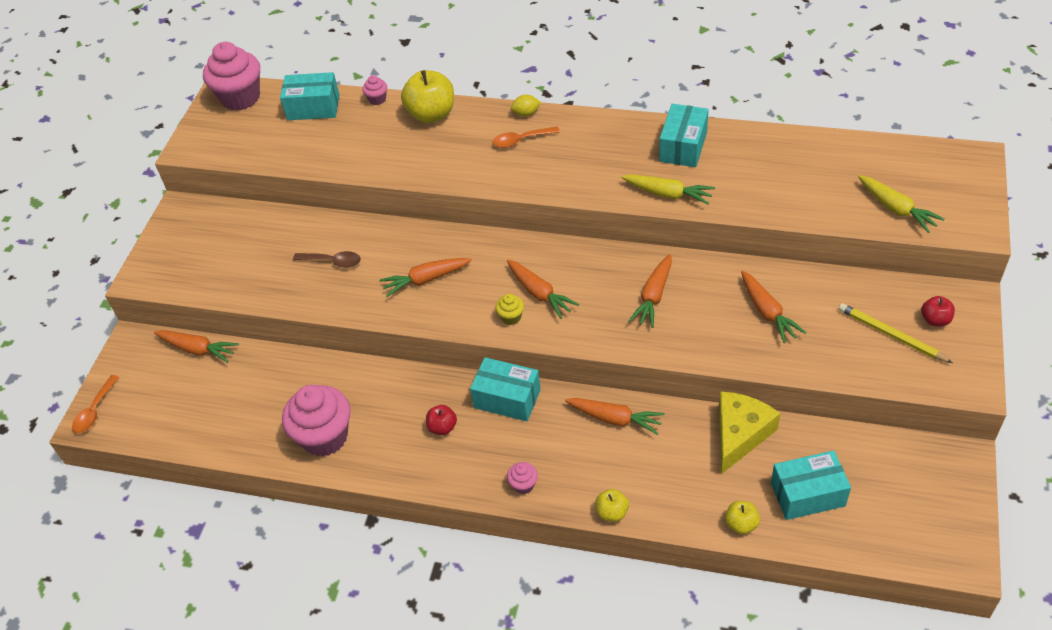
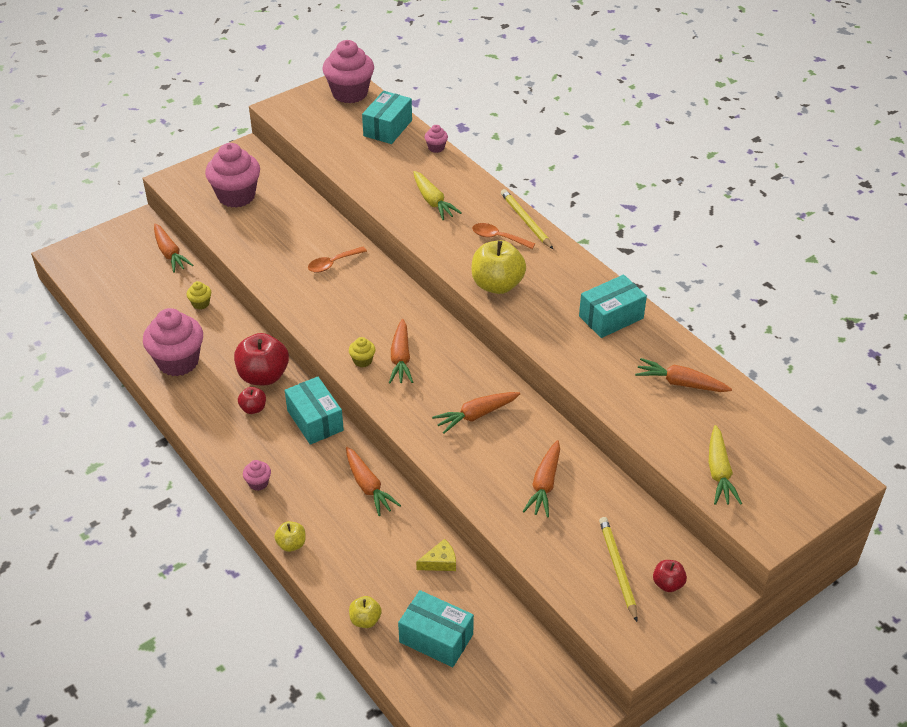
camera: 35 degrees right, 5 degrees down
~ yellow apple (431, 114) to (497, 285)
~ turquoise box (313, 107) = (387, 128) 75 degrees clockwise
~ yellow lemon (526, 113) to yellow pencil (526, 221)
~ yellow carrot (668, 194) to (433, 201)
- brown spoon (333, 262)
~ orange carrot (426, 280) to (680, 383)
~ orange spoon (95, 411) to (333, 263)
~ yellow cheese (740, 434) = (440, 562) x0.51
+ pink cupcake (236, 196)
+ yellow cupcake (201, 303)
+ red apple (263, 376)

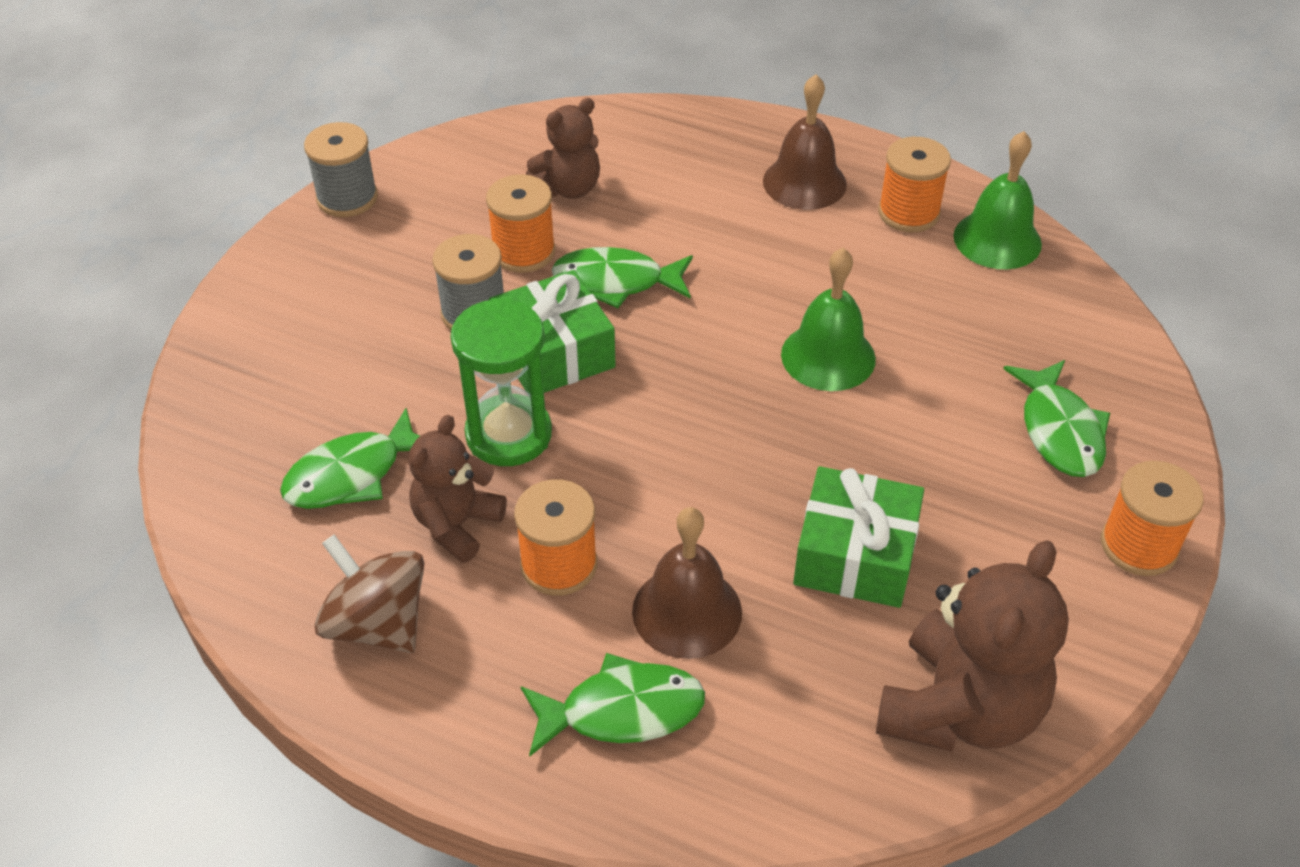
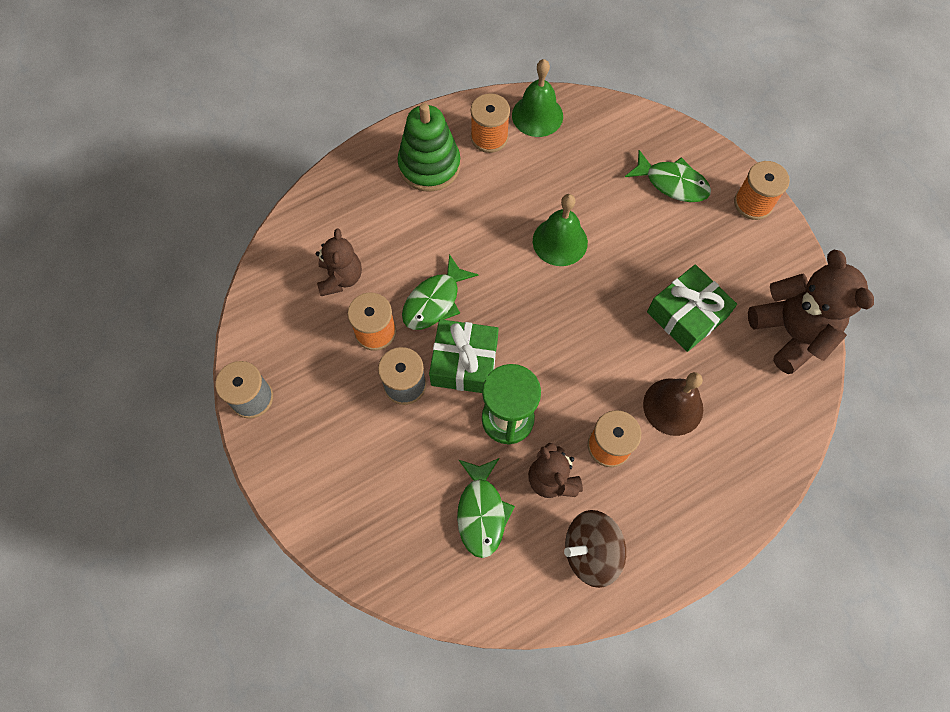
camera: 55 degrees left, 20 degrees up
~ brown bell (804, 182) to green stacking toy (429, 165)
- green fish (622, 711)

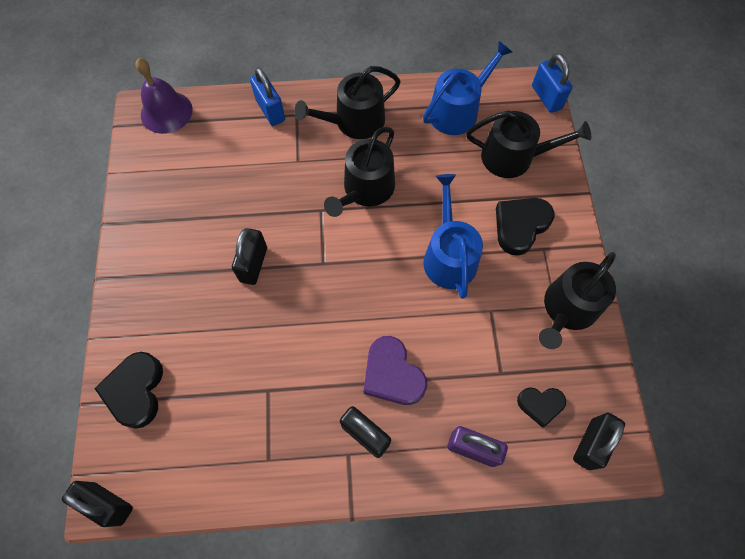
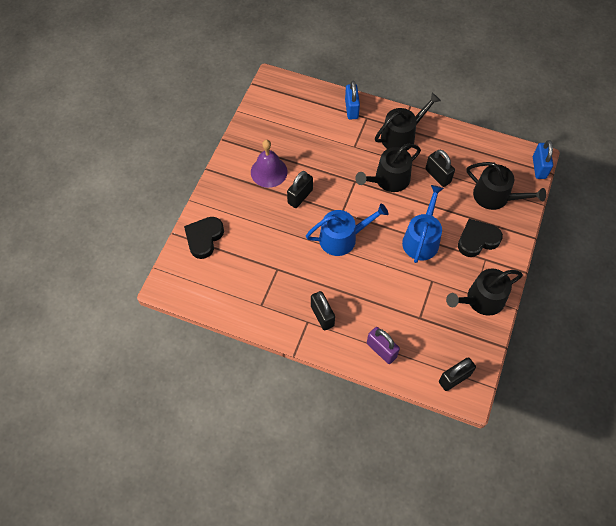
camera: 25 degrees right, 5 degrees down
~ blue watering can (458, 110) to (342, 238)
~ purple bell (166, 112) to (269, 172)
~ black watering can (354, 122) = (401, 135) 150 degrees clockwise
- purple heart (392, 374)
- black heart (540, 405)
~ black padlock (108, 503) to (437, 176)

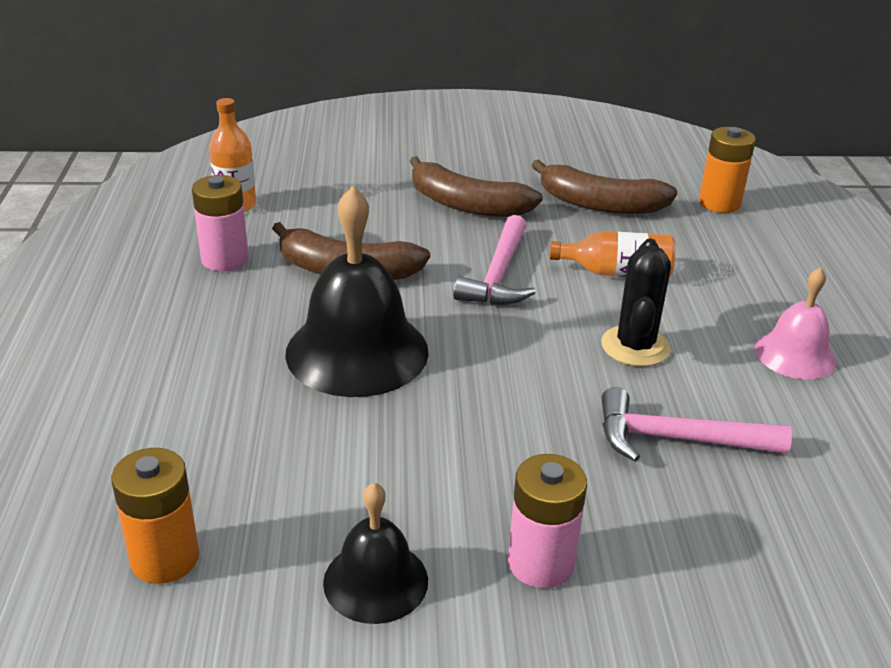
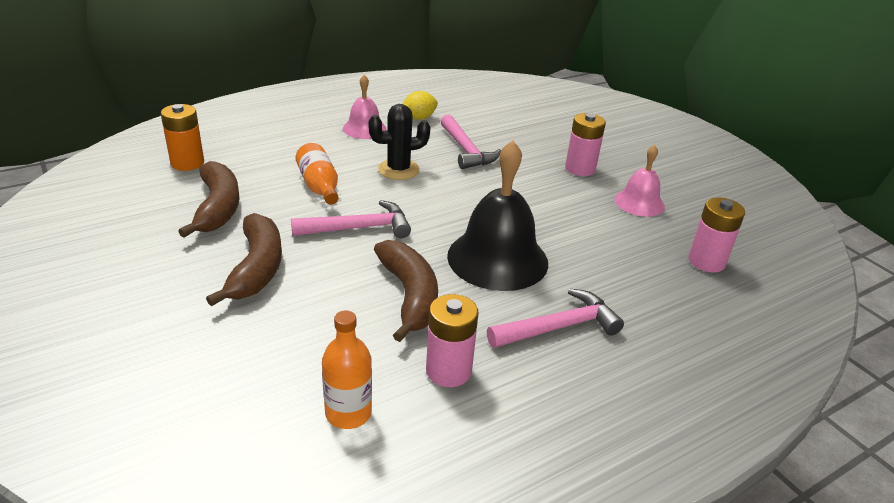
camera: 120 degrees left, 0 degrees up
~ orange battery (165, 558) to pink battery (706, 261)
~ black bell (375, 581) to pink bell (639, 202)
+ yellow lemon (418, 118)
+ pink hammer (558, 327)

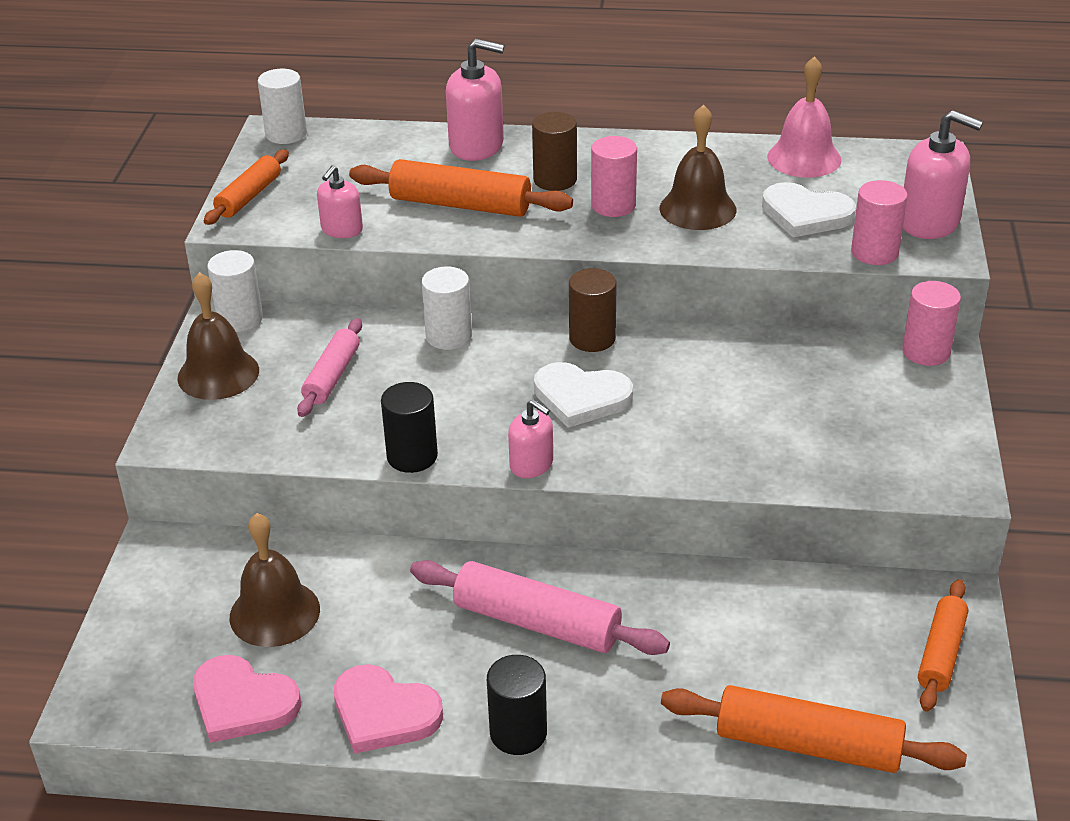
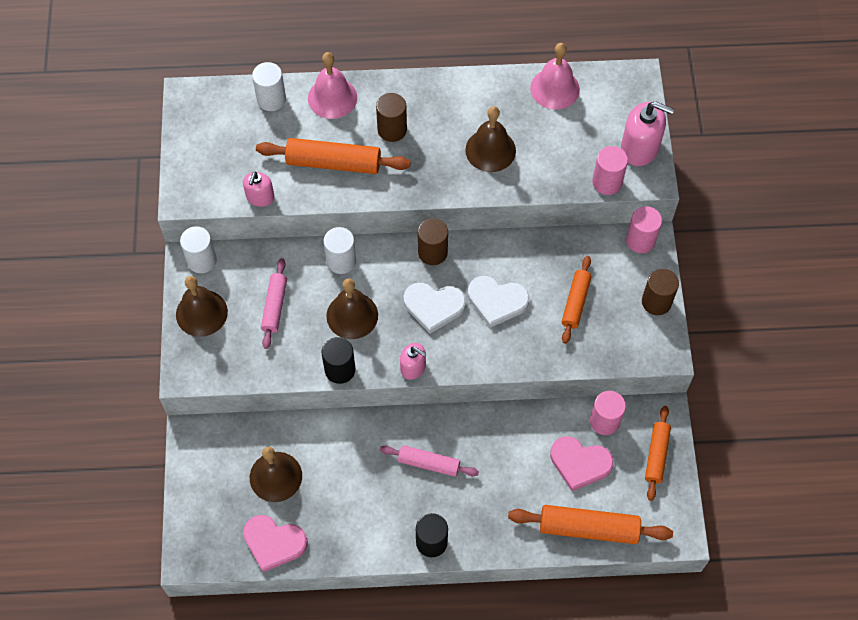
camera: 10 degrees left, 25 degrees up
~ pink soap dispenser (476, 145) to pink bell (332, 98)
~ white cylinder (286, 134) to (271, 99)
~ pink cylinder (613, 205) to (604, 421)
~ orange rolling pin (249, 196) to (575, 302)
~ white heart (806, 214) to (497, 301)
~ pink rolling pin (537, 623) = (429, 464) x0.63
~ pink heart (384, 713) to (580, 463)
+ brown cylinder (656, 302)
+ brown bell (352, 315)

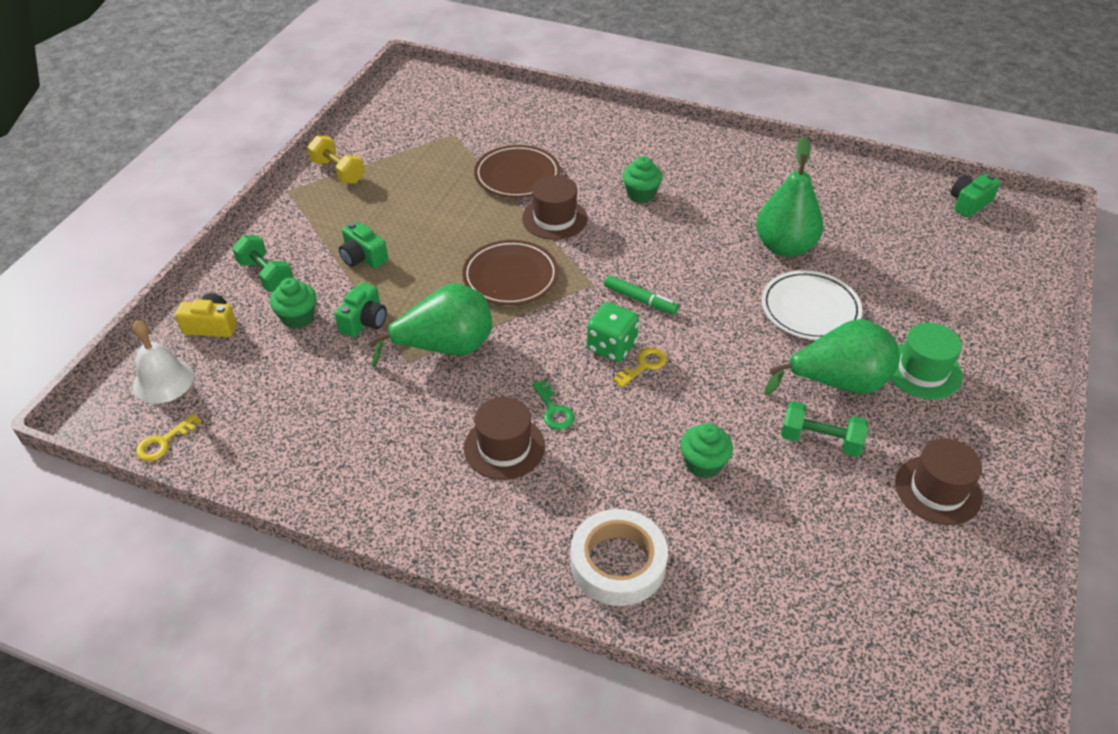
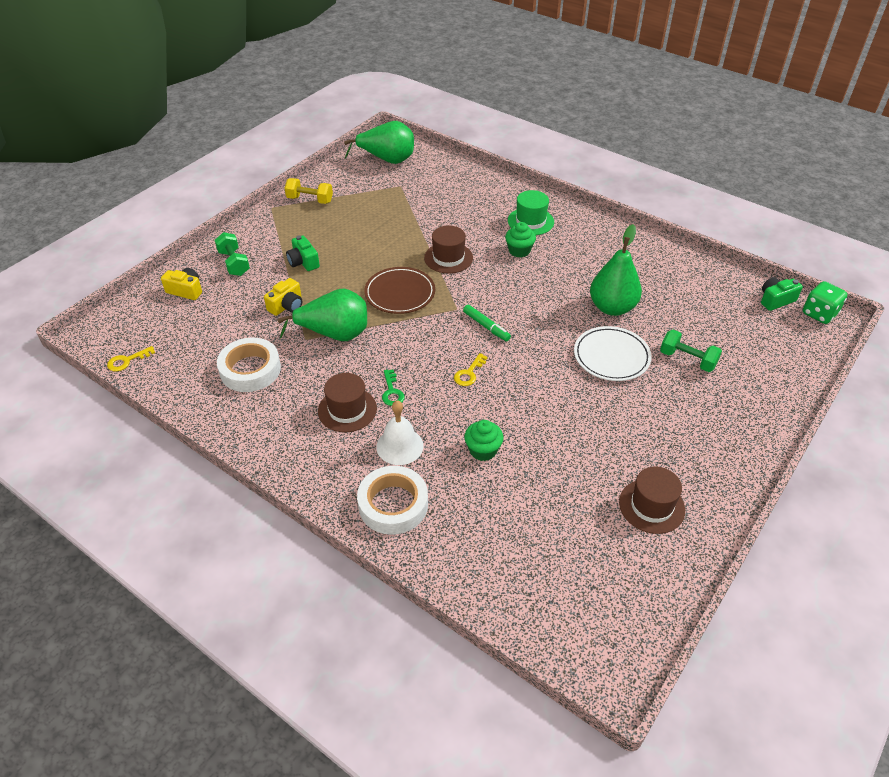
camera: 15 degrees right, 0 degrees up
~ yellow dumbbell (338, 172) = (310, 200) 45 degrees counterclockwise
- brown plate (517, 176)
- green cupcake (298, 317)
~ green camera (364, 321) to yellow camera (287, 306)
~ green dice (611, 347) to (819, 314)
~ green pear (837, 383) to (387, 160)
~ white bell (163, 381) to (399, 446)
~ green hat (922, 370) to (530, 221)
~ yellow key (644, 365) = (469, 373) 150 degrees clockwise
~ green dumbbell (820, 441) to (687, 360)
+ white tape (250, 369)

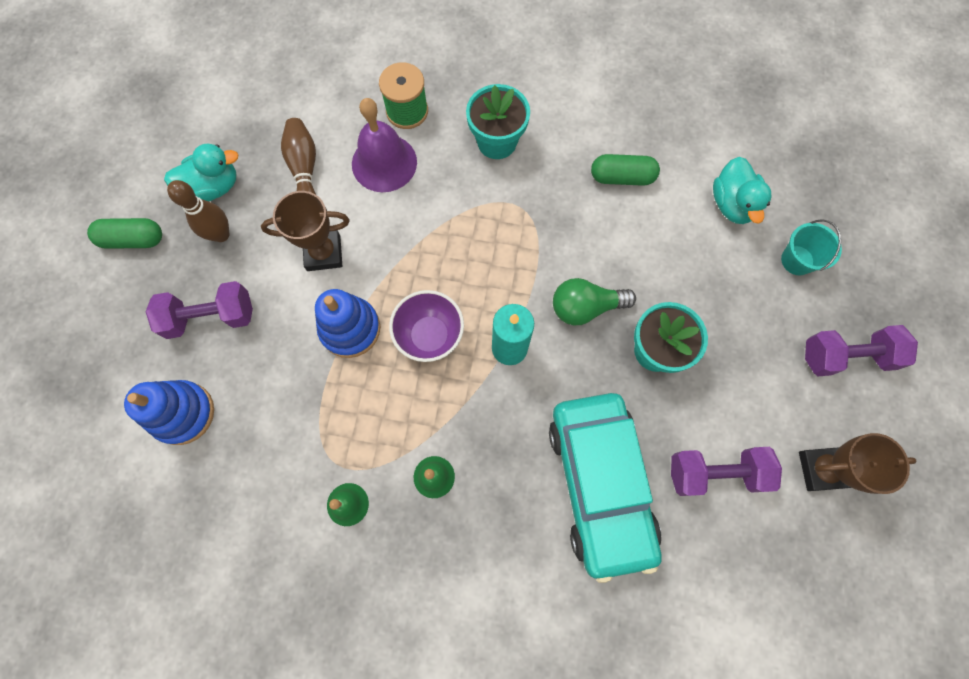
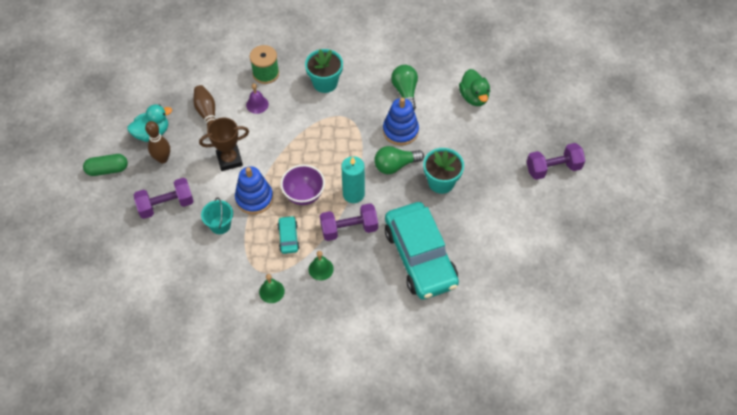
camera: 10 degrees left, 15 degrees down
~ purple bell (384, 163) = (257, 104) x0.55
~ green capsule (622, 177) to green light bulb (405, 92)
~ turquoise duck (732, 204) to green duck (474, 97)
~ turquoise bucket (797, 260) to (220, 225)
~ blue stacking toy (183, 413) to (400, 131)
- brown trophy (821, 469)
~ purple dumbbell (715, 472) to (349, 229)
+ turquoise car (288, 237)

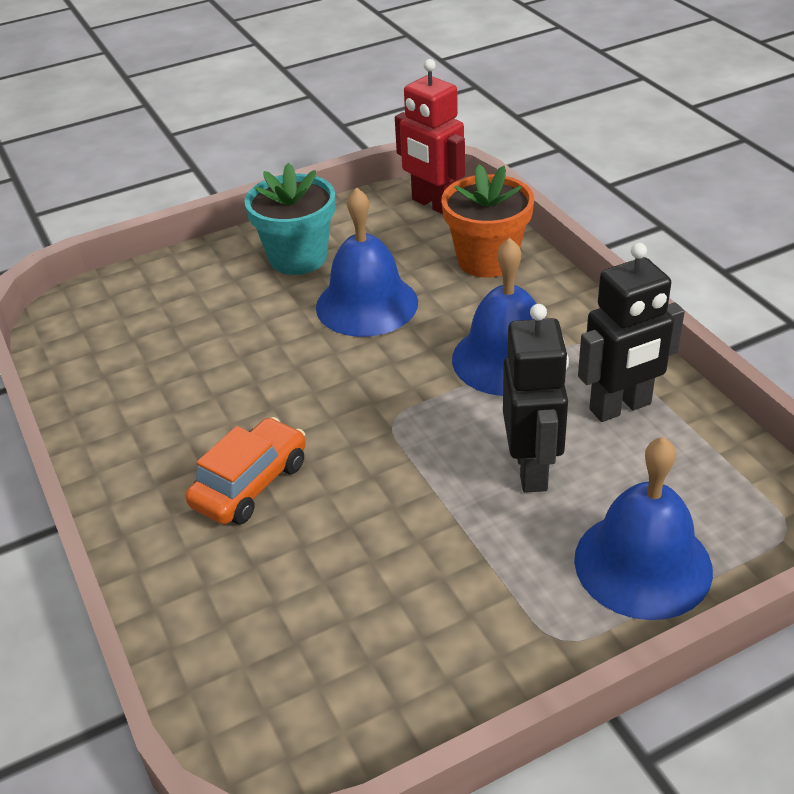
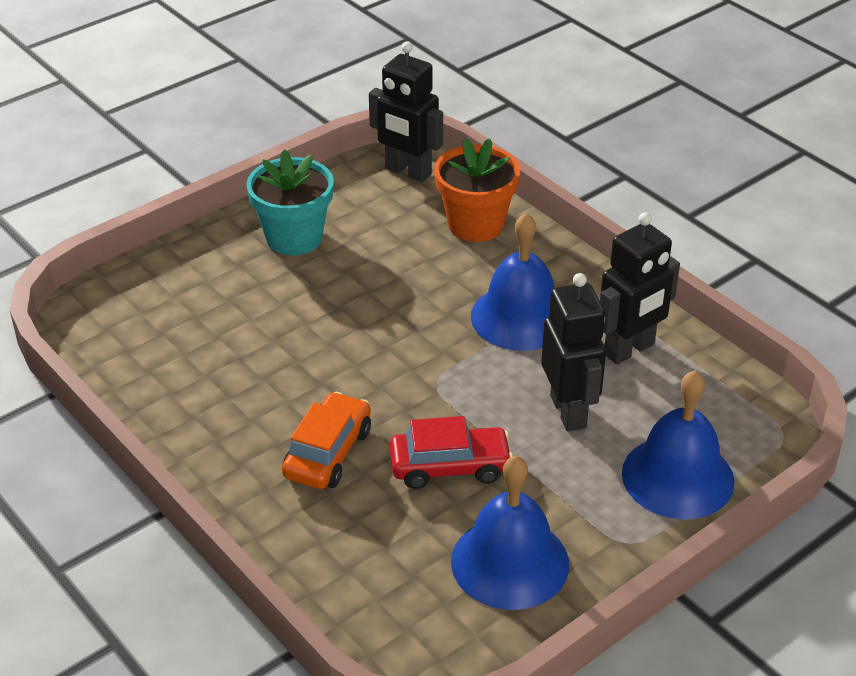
camera: 15 degrees left, 0 degrees up
~ red robot (433, 204) to black robot (408, 172)
~ blue bell (367, 304) to (510, 562)
+ red car (450, 467)

